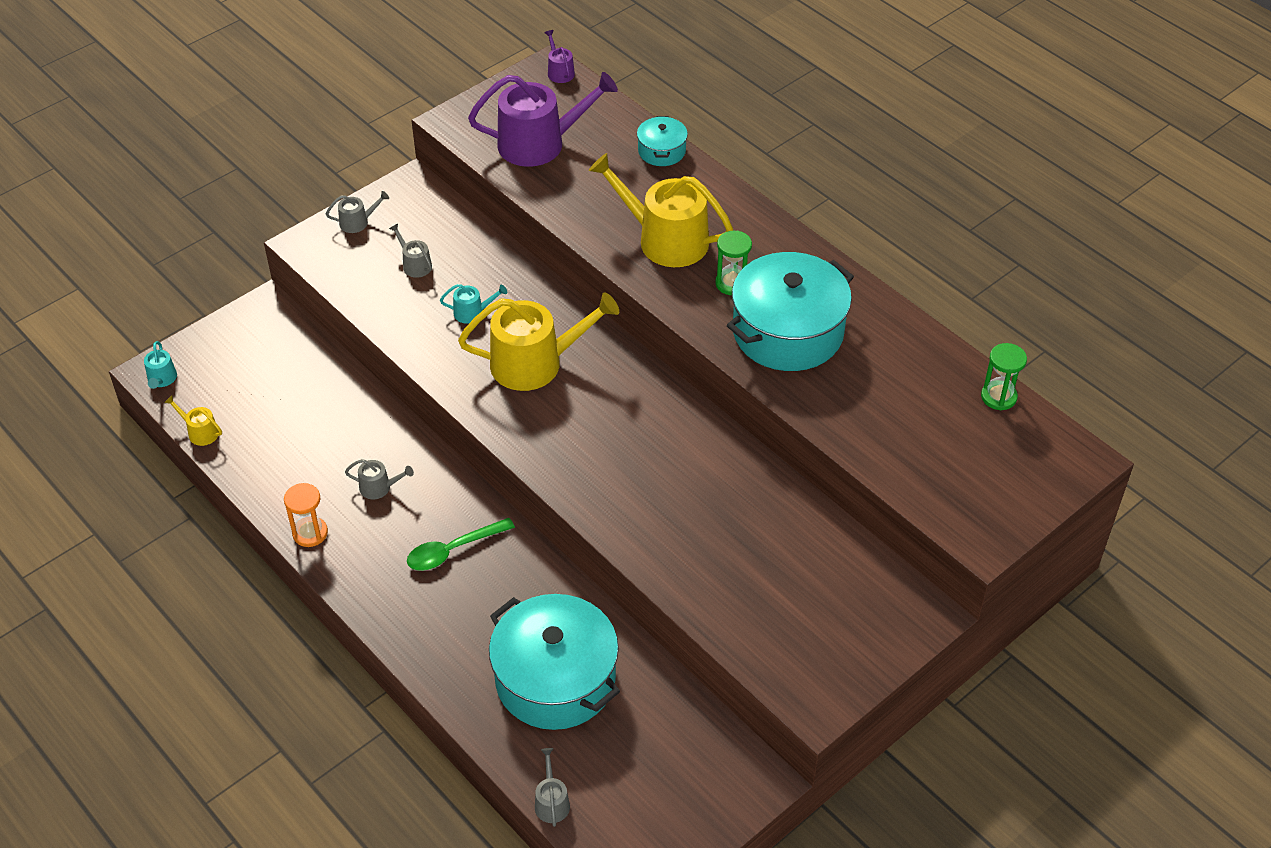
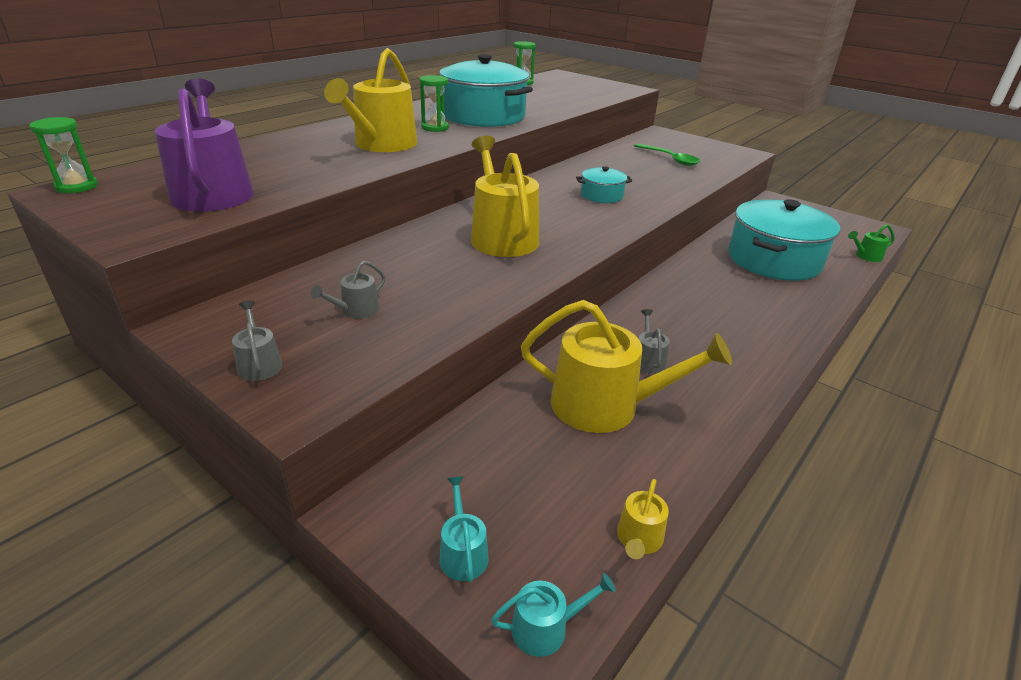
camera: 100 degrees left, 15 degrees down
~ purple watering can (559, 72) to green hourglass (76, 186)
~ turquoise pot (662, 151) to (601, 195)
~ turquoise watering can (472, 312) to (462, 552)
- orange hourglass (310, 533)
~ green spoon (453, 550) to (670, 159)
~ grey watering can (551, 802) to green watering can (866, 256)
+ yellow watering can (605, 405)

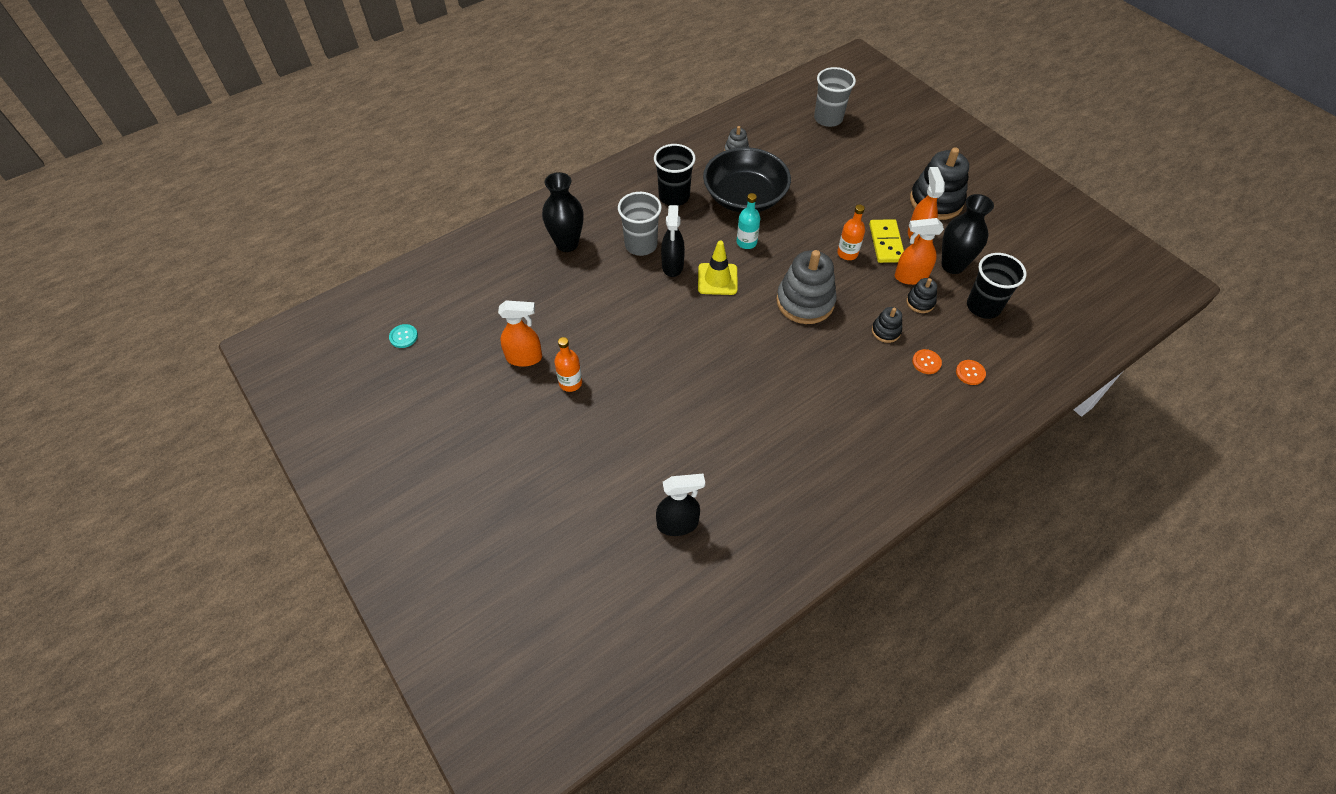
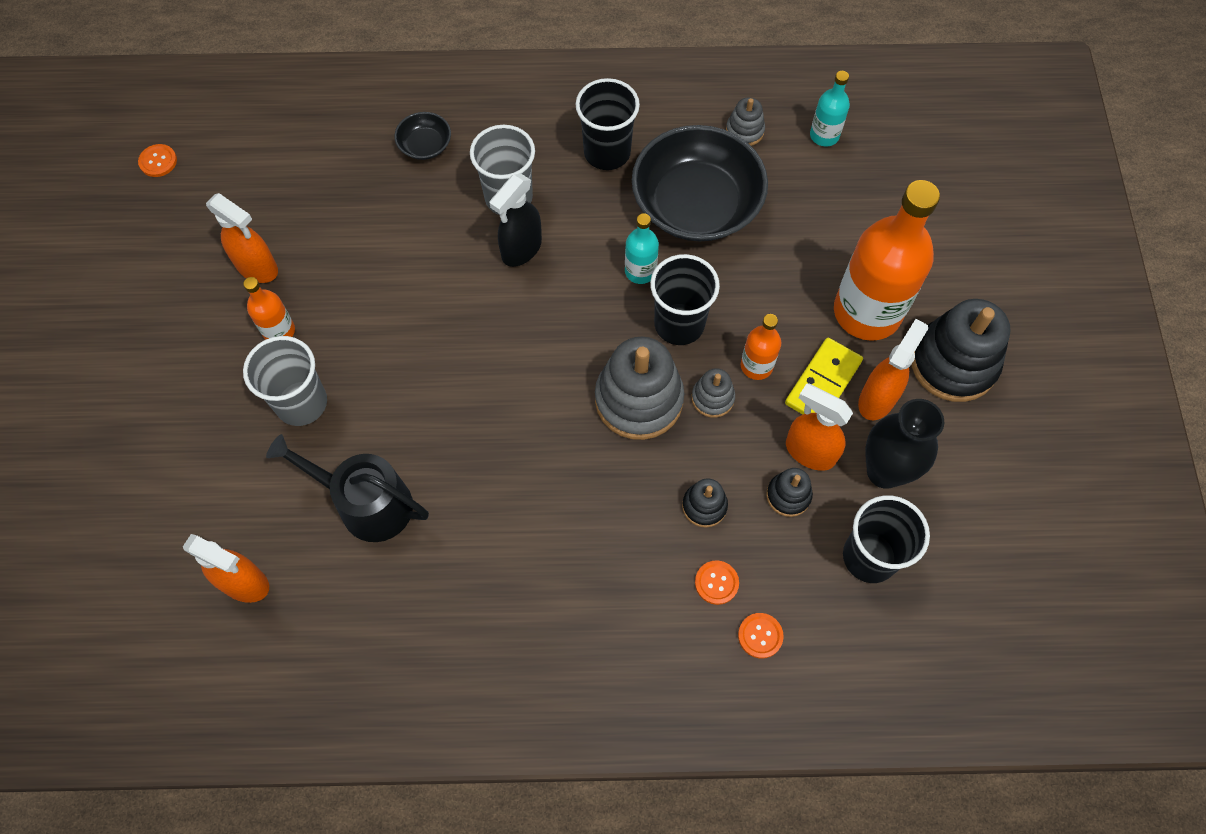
camera: 35 degrees right, 10 degrees up
~ grey cup (828, 119) to (301, 403)
~ black vase (567, 244) to black bowl (425, 145)
- yellow traffic cone (717, 279)
~ turquoise button (403, 336) to orange button (158, 161)
~ black spray bottle (678, 524) to orange spray bottle (245, 583)
+ turquoise bottle (824, 135)
+ orange bottle (867, 312)
+ black cup (679, 324)
+ grey stacking toy (712, 398)
+ black watering can (367, 503)

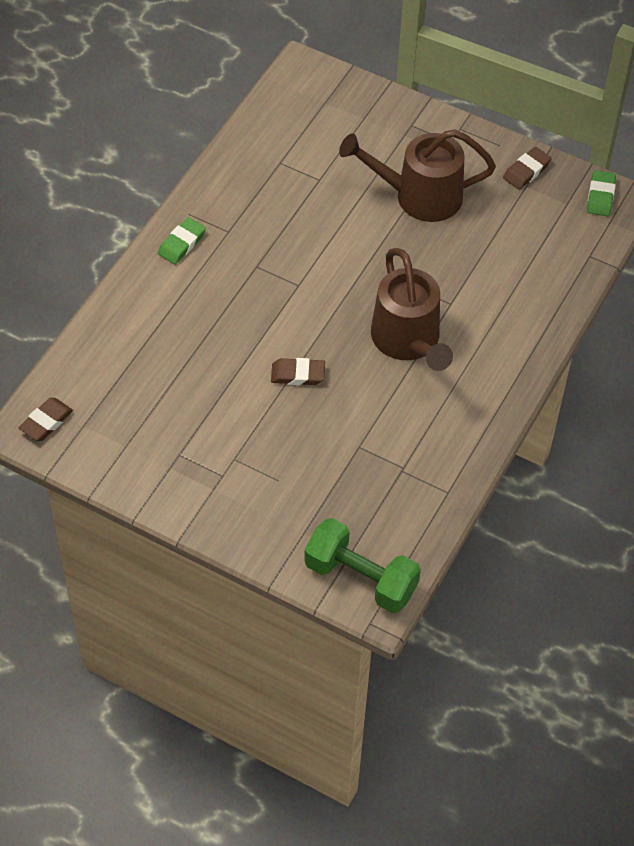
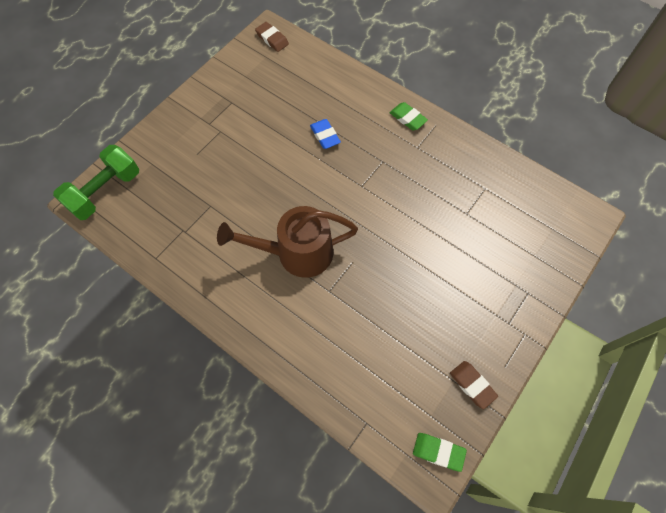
camera: 100 degrees right, 10 degrees up
- brown watering can (418, 196)
- brown eraser (298, 374)
+ blue eraser (325, 136)

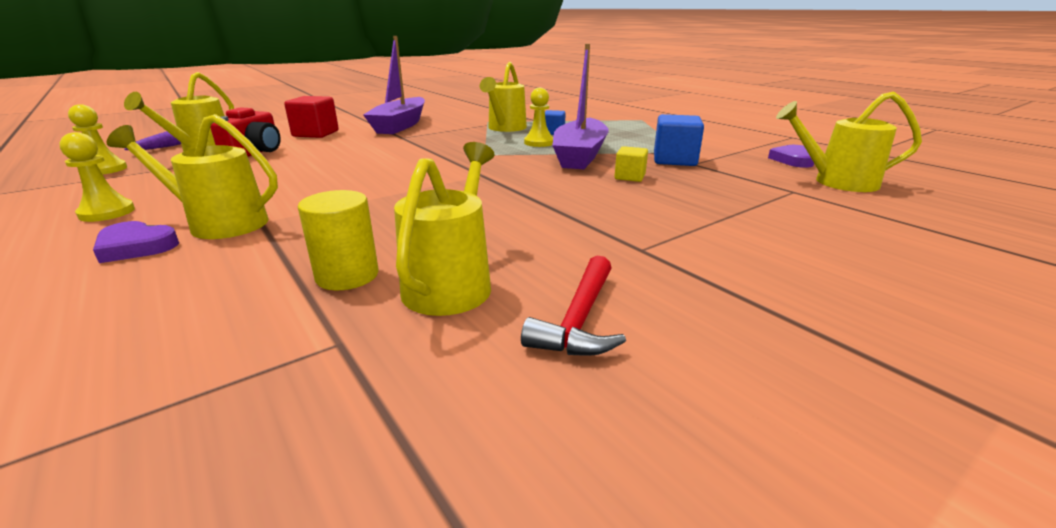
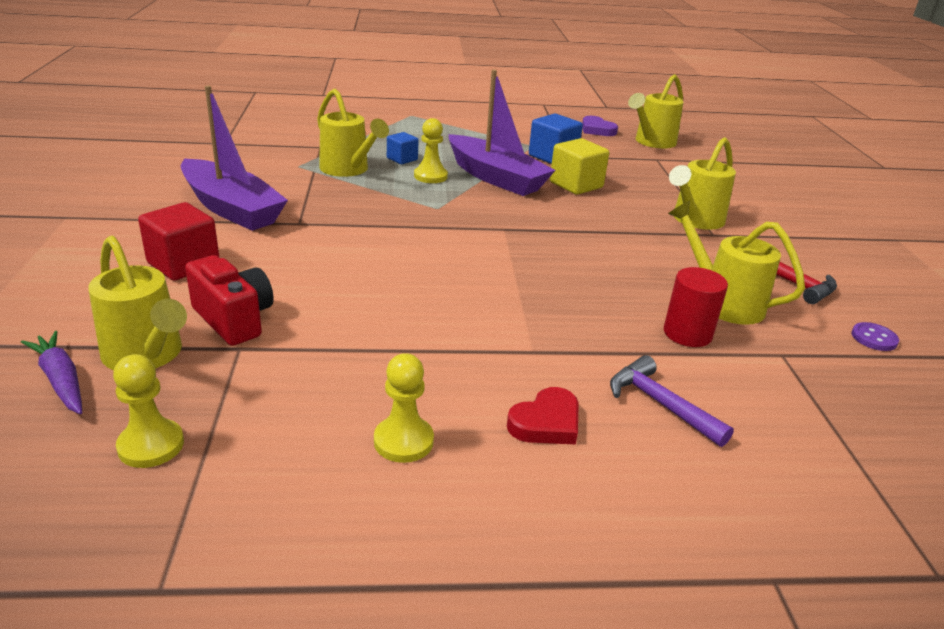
camera: 60 degrees left, 5 degrees up
~ yellow watering can (218, 223) to (694, 220)
~ yellow cube (629, 177) = (576, 185) x1.66
~ yellow cylinder (347, 275) to red cylinder (687, 333)
~ purple heart (136, 247) to red heart (546, 422)
+ purple button (874, 338)
+ purple hammer (660, 404)

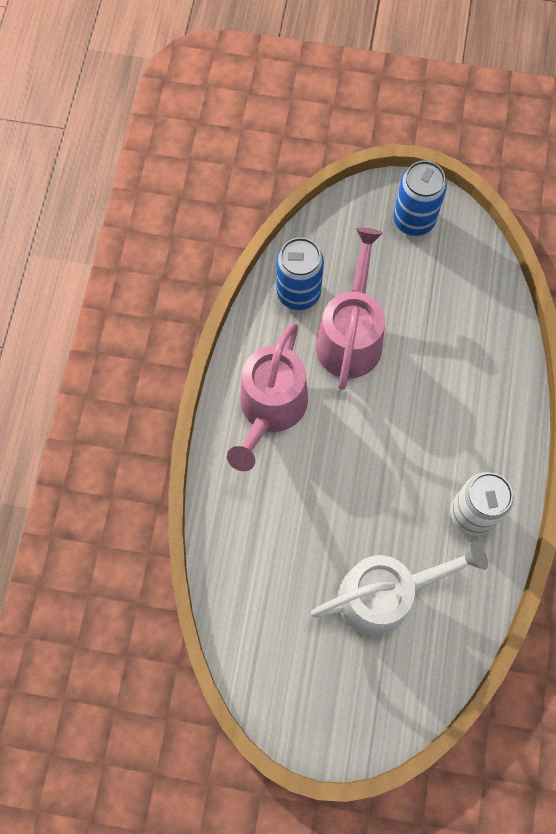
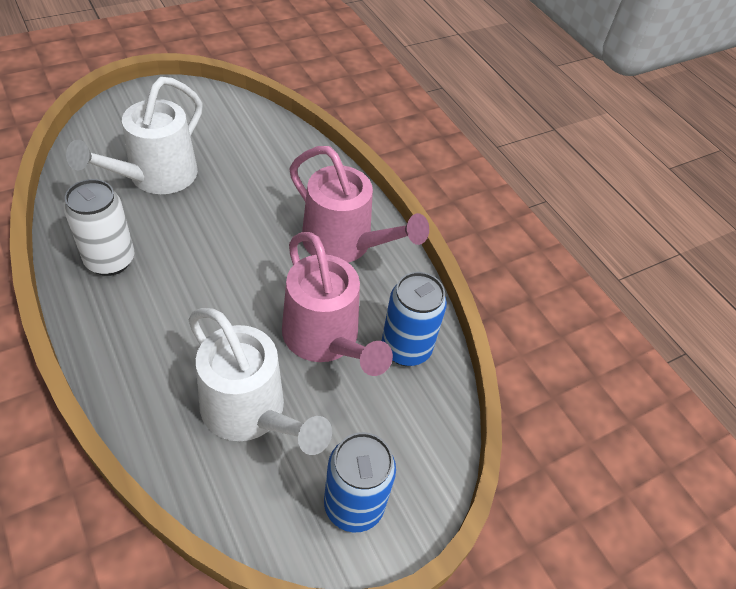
camera: 135 degrees right, 20 degrees down
~ pink watering can (270, 410) = (345, 244) 150 degrees clockwise
+ white watering can (251, 413)

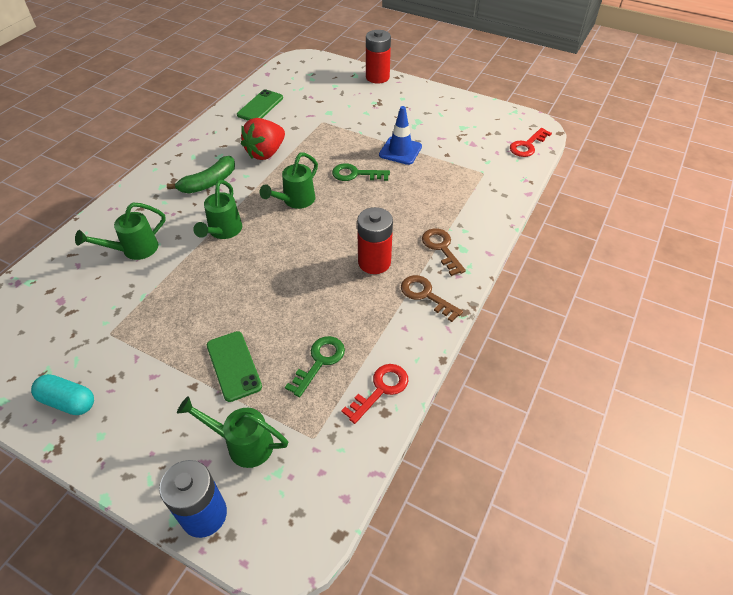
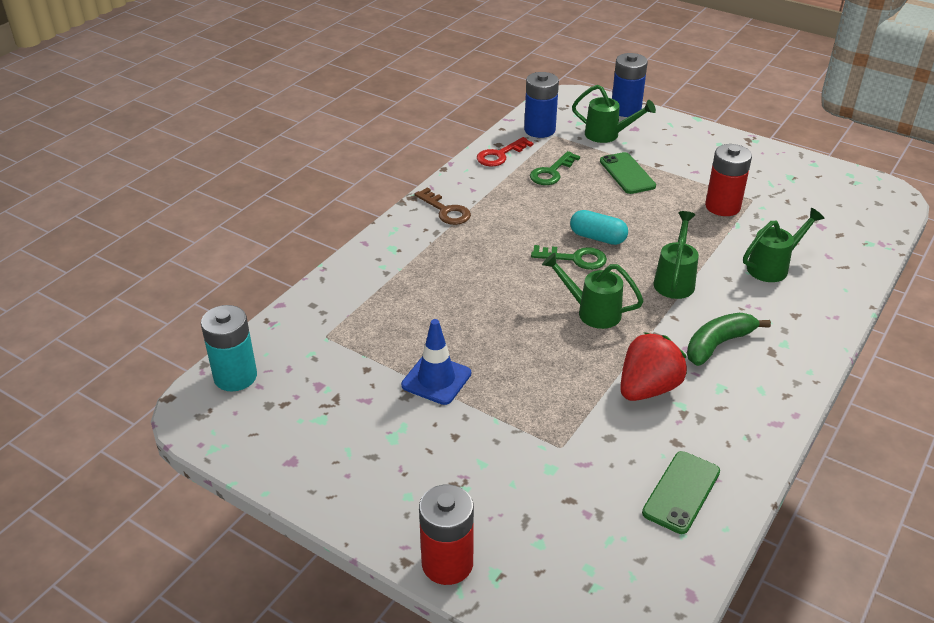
camera: 175 degrees left, 10 degrees down
~ red key (527, 145) to turquoise battery (235, 377)
~ green watering can (295, 201) = (591, 312) 105 degrees counterclockwise
~ green key (355, 174) to (575, 259)
~ red battery (374, 262) to (722, 206)
- brown key (441, 248)
~ turquoise capsule (68, 401) to (597, 237)
+ blue battery (539, 130)

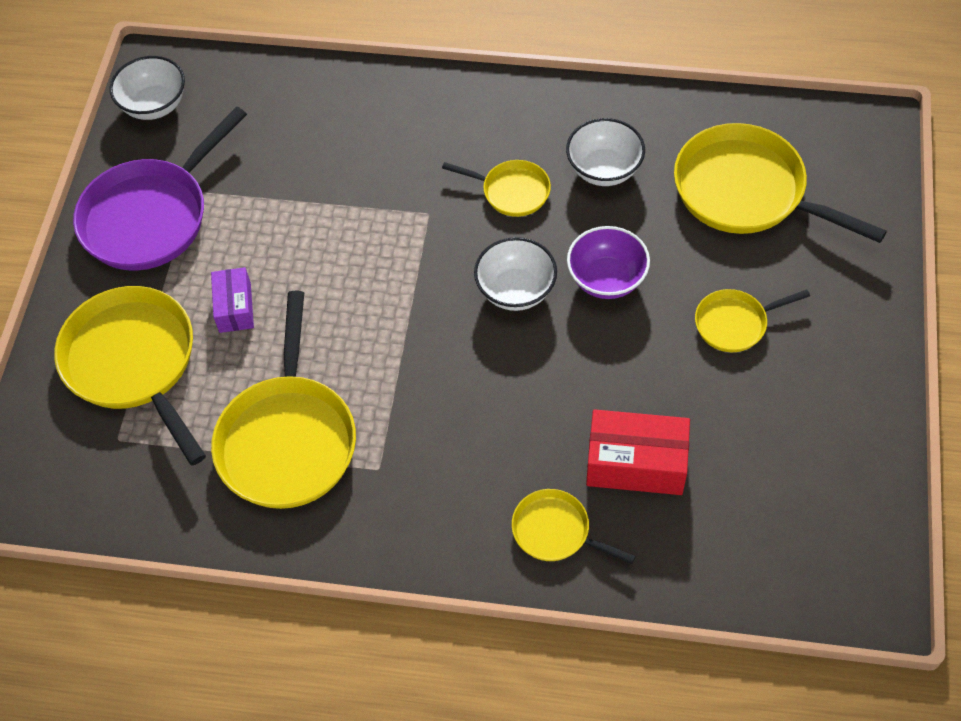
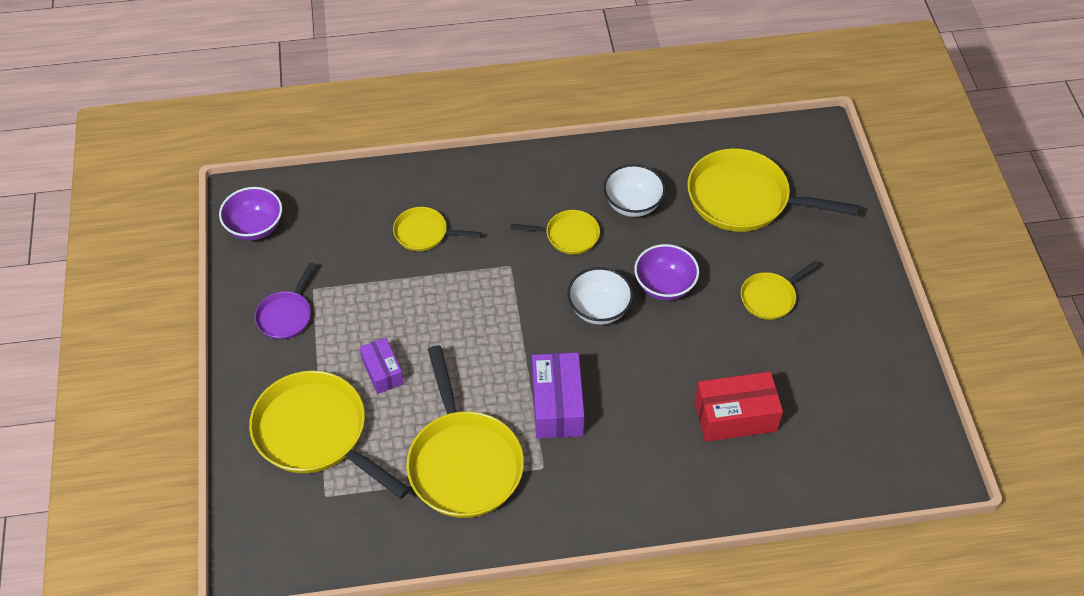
camera: 20 degrees left, 5 degrees down
~ white bowl (154, 105) to purple bowl (255, 227)
~ purple pan (151, 216) = (286, 315) x0.52
~ yellow pan (556, 531) to (424, 233)
+ purple box (557, 405)

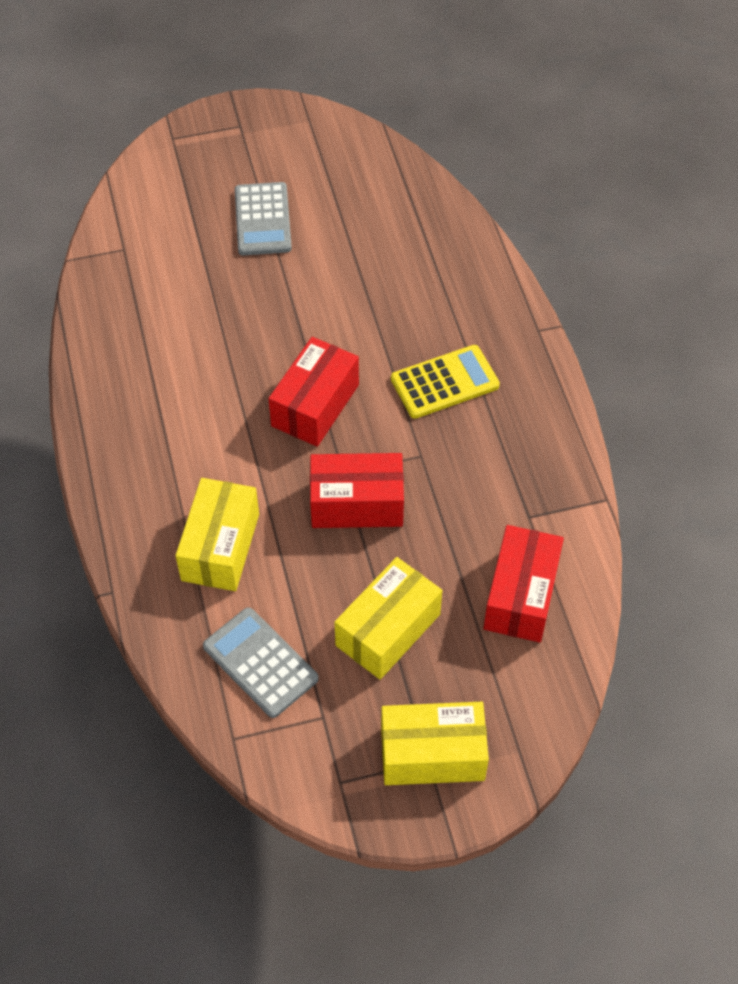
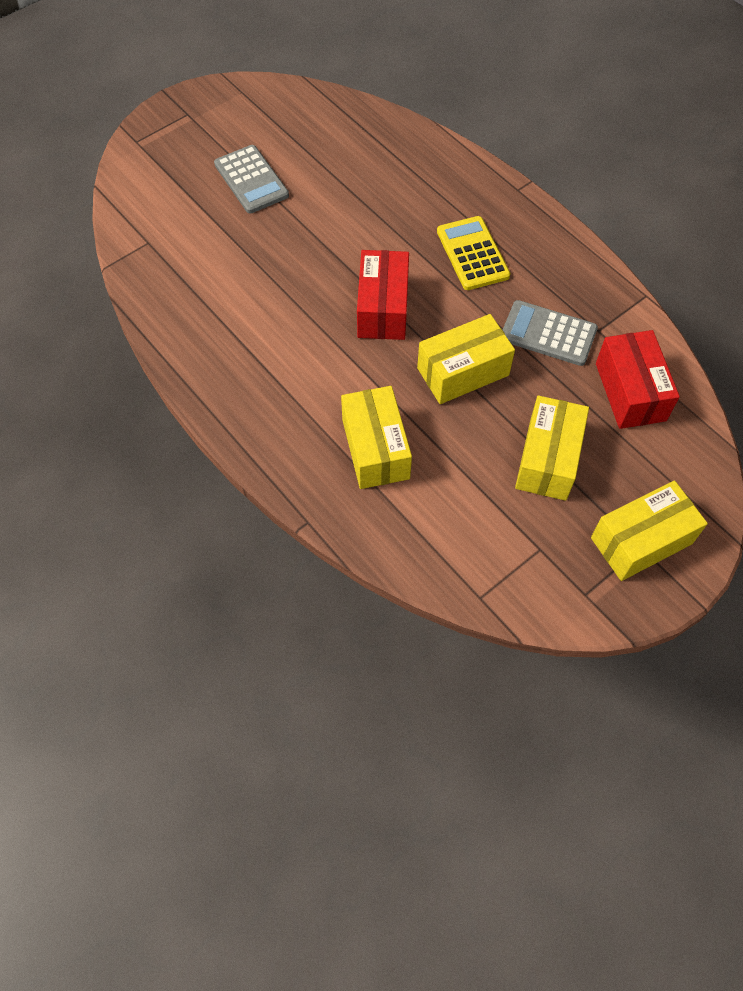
camera: 25 degrees left, 5 degrees up
~ yellow calculator (444, 382) = (472, 254) 60 degrees counterclockwise
~ red box (357, 504) to yellow box (463, 372)
~ grey calculator (260, 662) to (548, 333)

